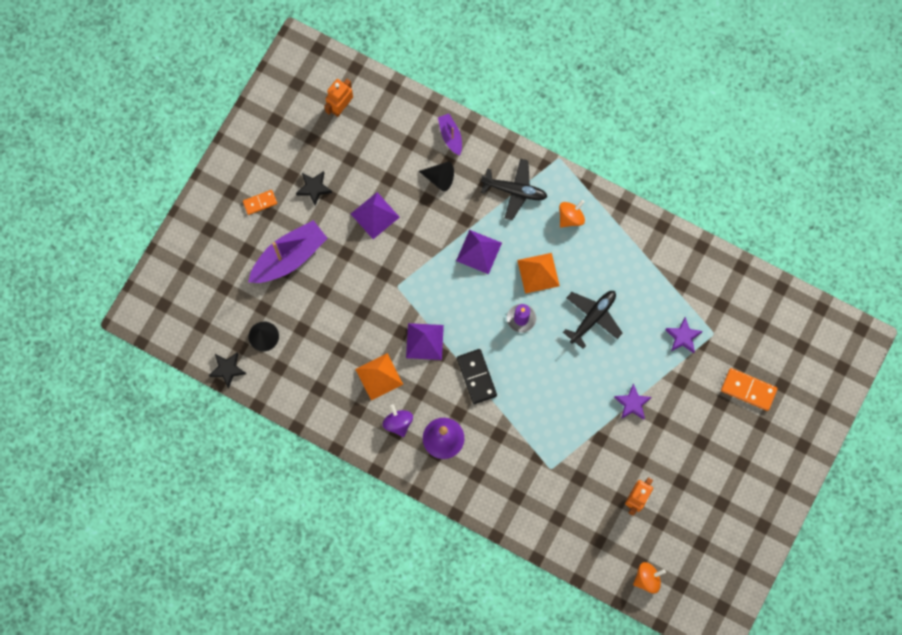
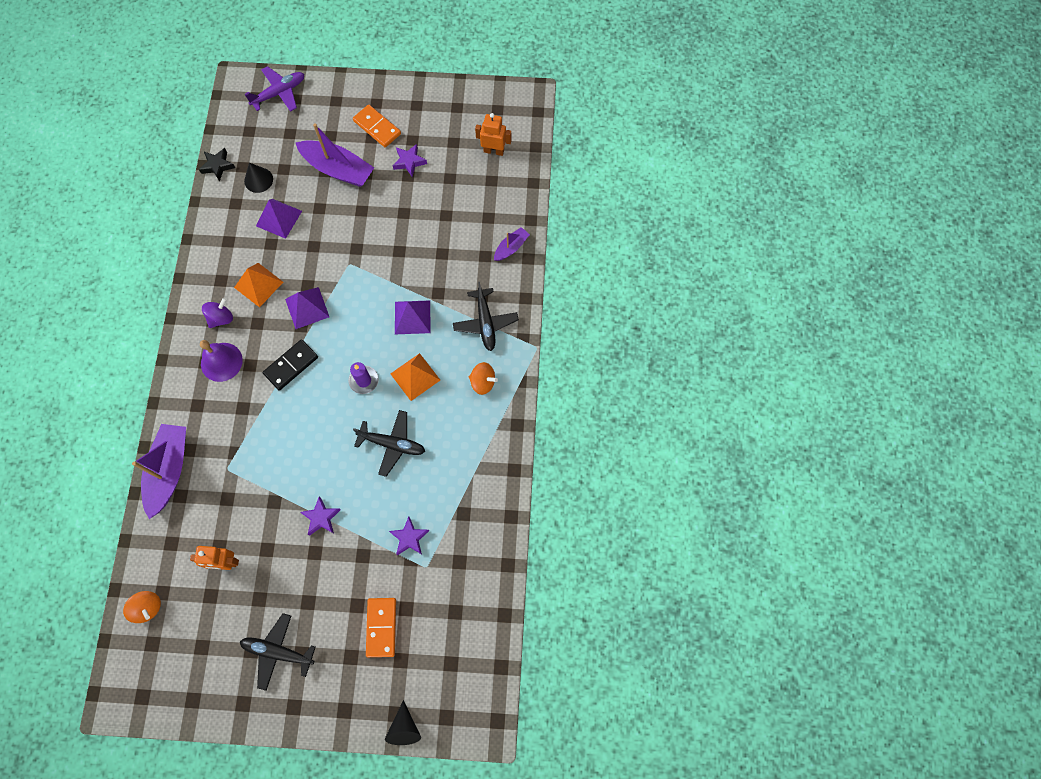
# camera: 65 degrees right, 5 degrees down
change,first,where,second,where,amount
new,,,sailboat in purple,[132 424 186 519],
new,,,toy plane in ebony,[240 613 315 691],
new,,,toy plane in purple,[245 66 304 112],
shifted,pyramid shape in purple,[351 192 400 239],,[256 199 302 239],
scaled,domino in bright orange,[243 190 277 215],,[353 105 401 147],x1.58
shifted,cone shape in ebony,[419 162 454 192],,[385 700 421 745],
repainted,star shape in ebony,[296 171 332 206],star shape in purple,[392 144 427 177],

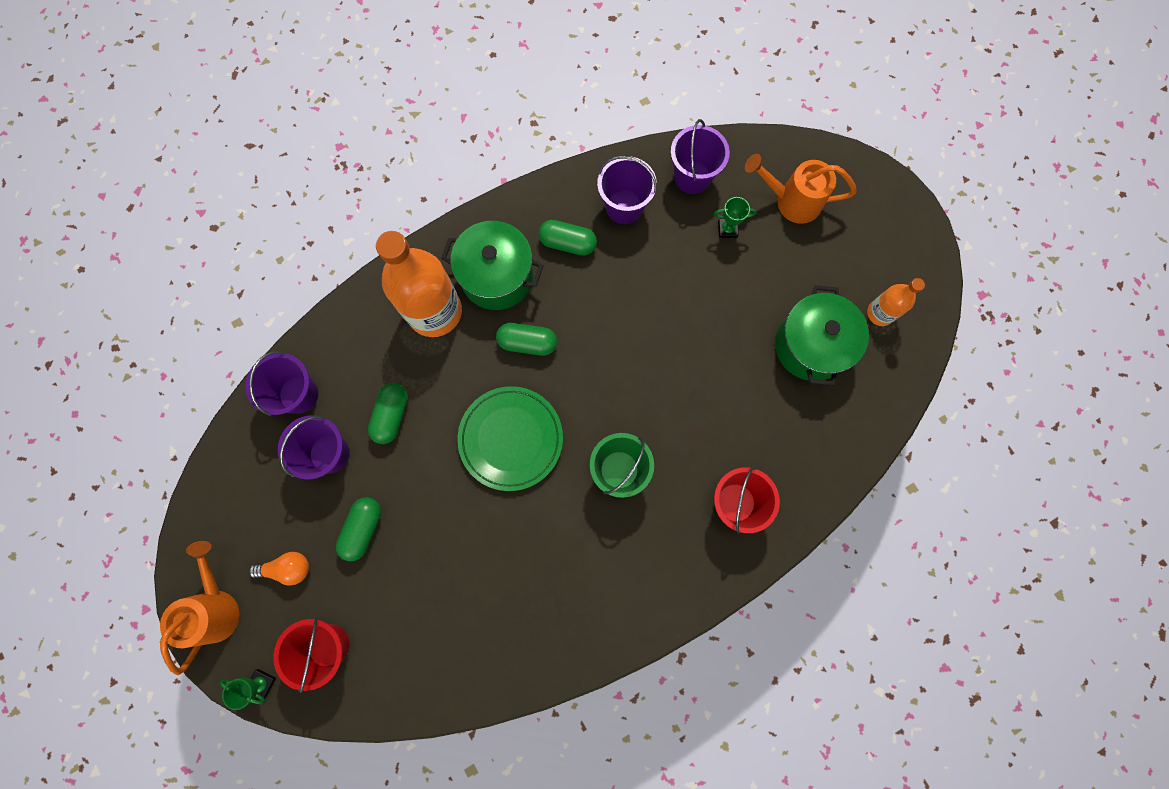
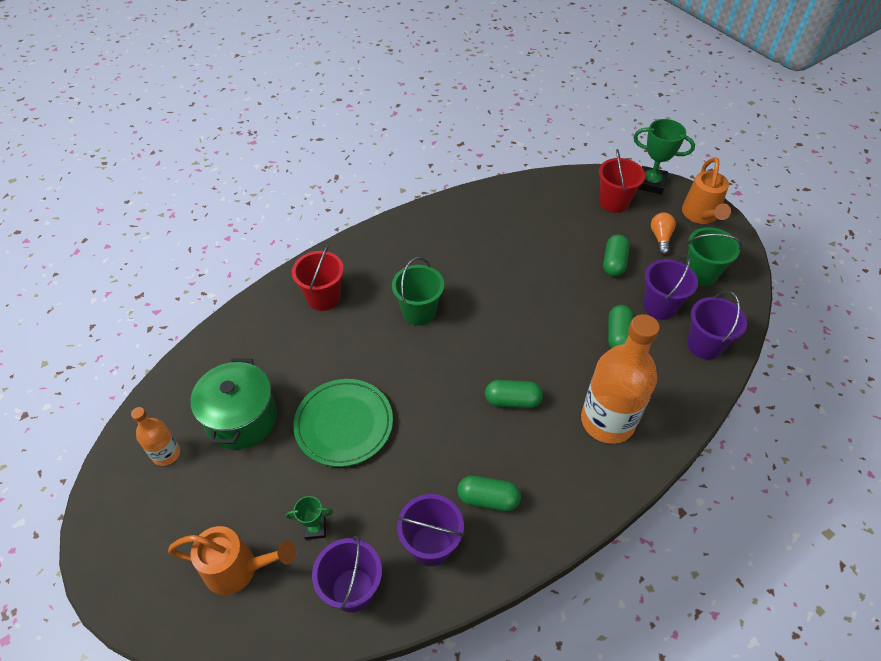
# camera: 175 degrees right, 25 degrees down
change,first,where,second,where,amount
shifted,plate in emerald,[457 386 563 491],,[293 379 393 467],
scaled,trophy in emerald,[220 669 276 710],,[633 119 695 194],x1.84
rotated,bulb in bright orange,[249 552 309 585],,[651 212 676 255],105 degrees clockwise
new,,,pail in emerald,[686 227 742 286],
gone,stockpot in emerald,[441 221 544 310],,,

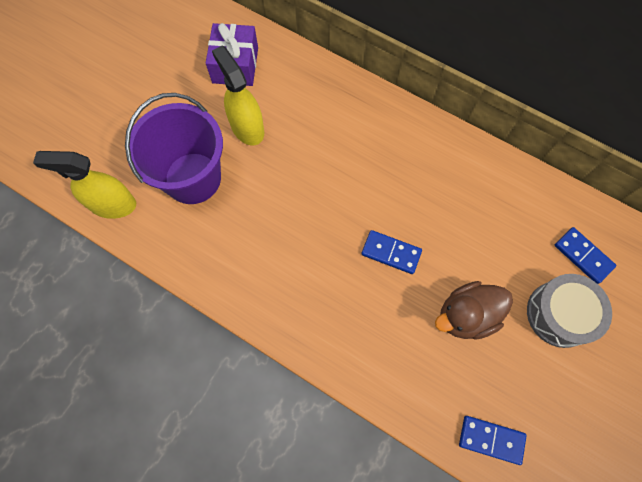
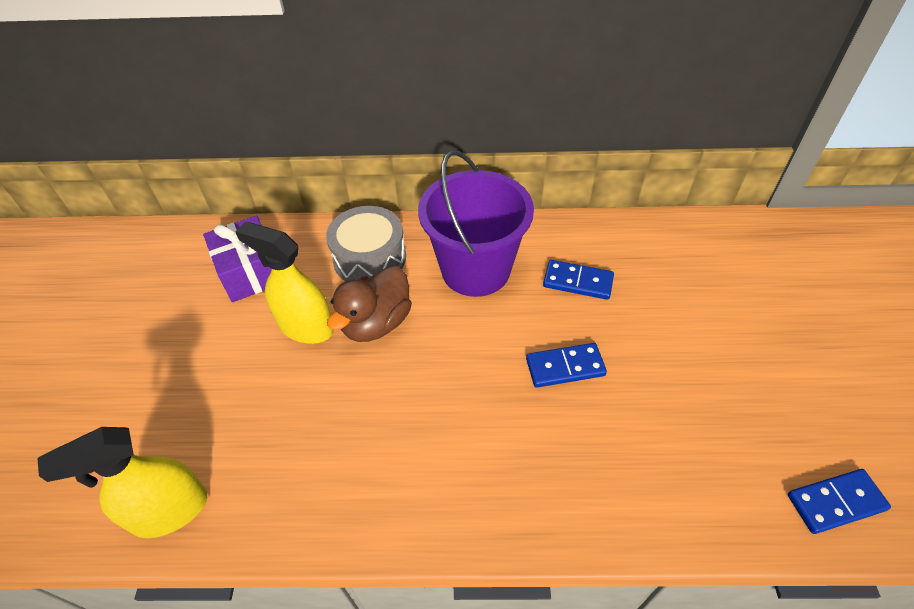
# camera: 30 degrees left, 20 degrees down
change,first,where,second,where,amount
shifted,drum in ash-grey,[527 274 612 348],,[326 206 406 281],
shifted,rubber duck in brown,[435 281 513 340],,[327 266 412 342],
shifted,pail in purple,[125 93 223 204],,[418 150 534 297],
shifted,domino in royal blue,[555 227 616 284],,[543 260 614 300],

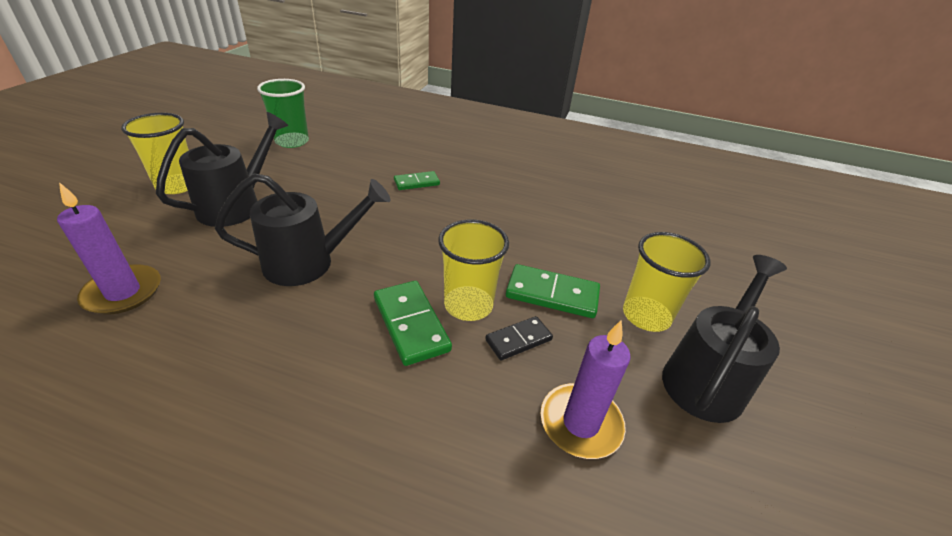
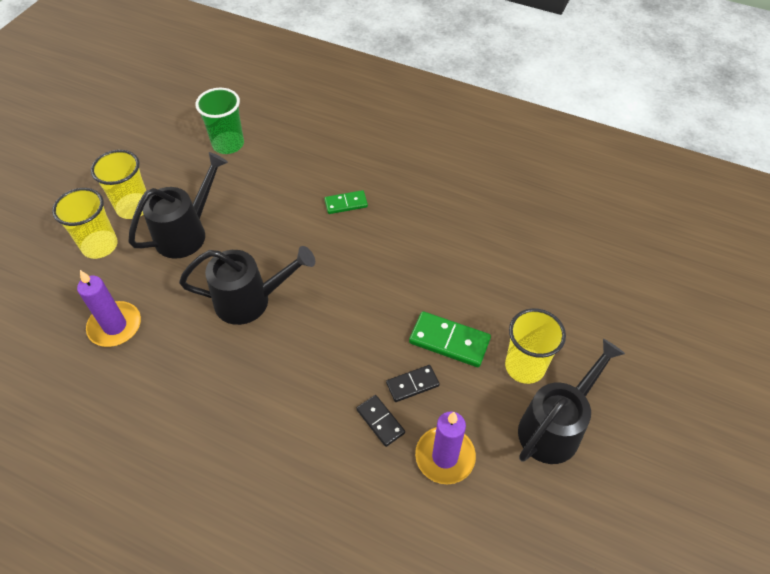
# camera: 10 degrees right, 15 degrees up
change,first,where,second,where,amount
shifted,tumbler in golden,[438 220 509 321],,[52 188 118 259],
new,,,domino in ebony,[356 395 405 447],
gone,domino in emerald,[374 281 452 366],,,

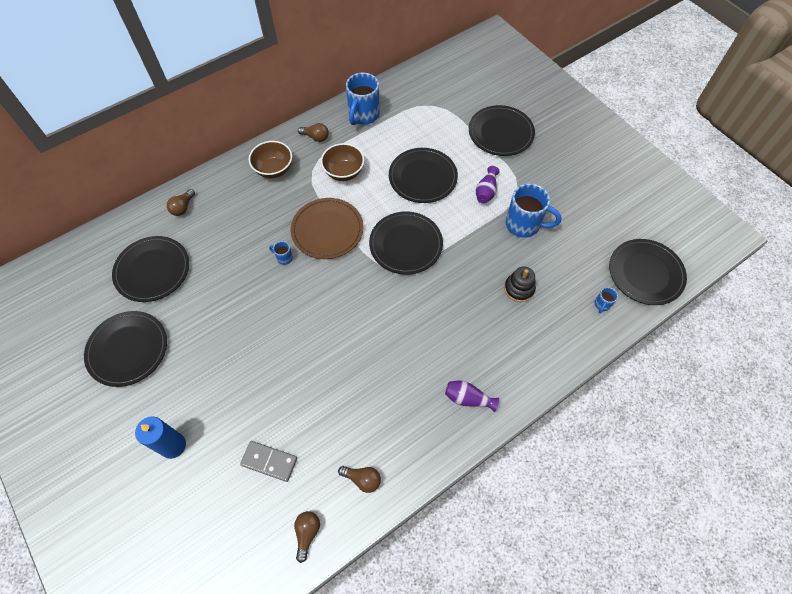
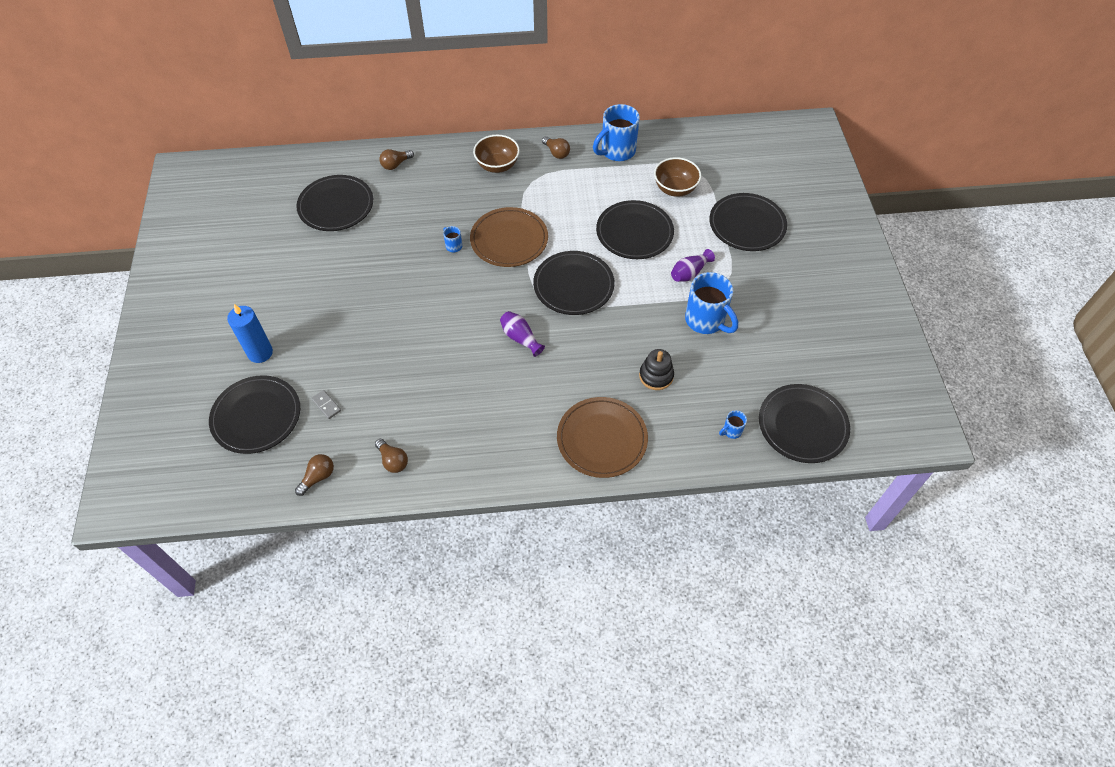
# camera: 30 degrees right, 5 degrees down
change,first,where,second,where,amount
shifted,plate in ebony,[84 311 167 387],,[209 375 300 454],
scaled,domino in ash-grey,[240 441 297 482],,[311 390 341 419],x0.60
shifted,tall vase in purple,[445 381 499 412],,[500 311 545 357],
new,,,plate in brown,[557 397 648 478],
shifted,deep dish in brown,[321 143 364 181],,[654 157 701 197],

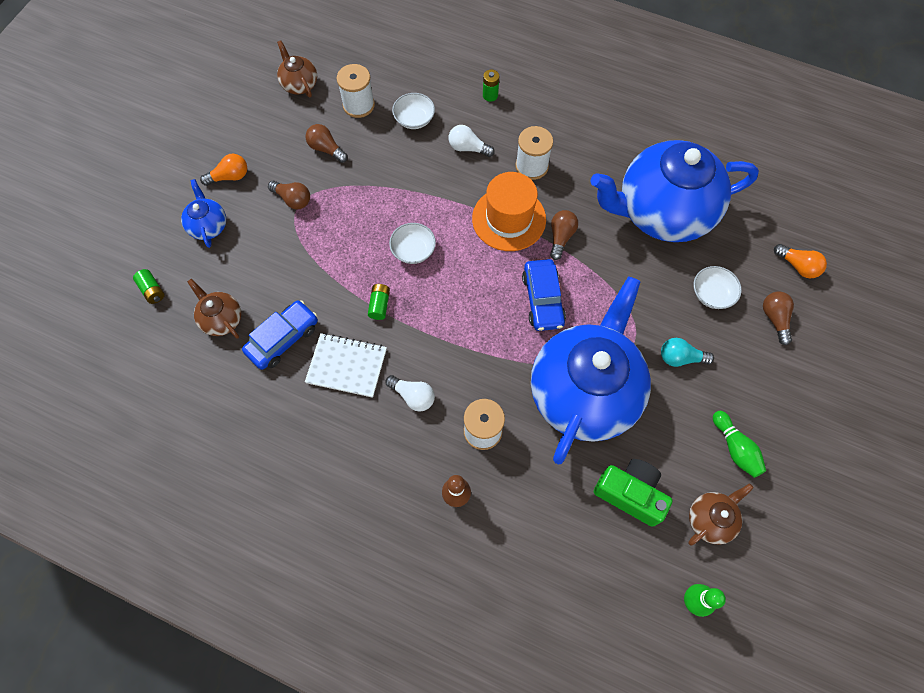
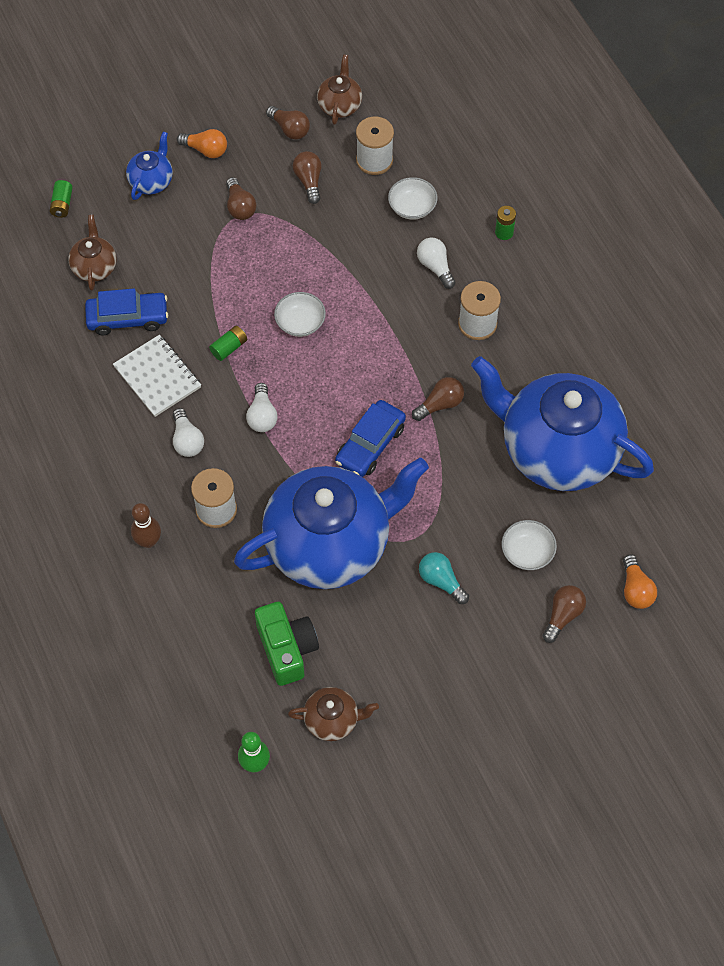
# camera: 40 degrees right, 5 degrees down
change,first,where,second,where,amount
new,,,bulb in snow-white,[246 383 278 432],
new,,,bulb in brown,[266 106 310 140],
gone,top hat in bright orange,[472 172 546 251],,,
gone,skittle in emerald,[713 411 766 478],,,

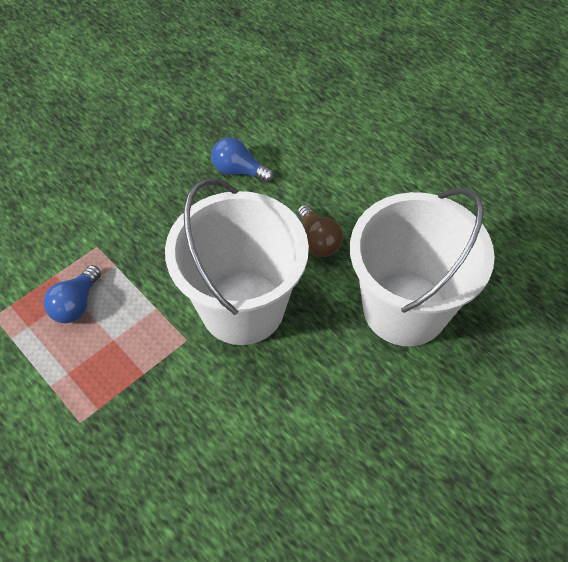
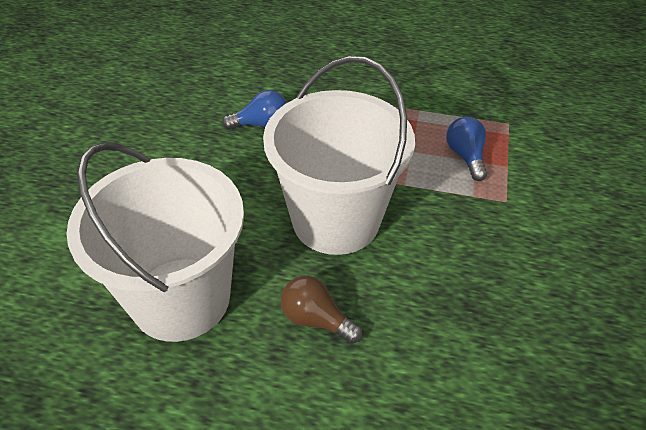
# camera: 145 degrees right, 10 degrees down
change,first,where,second,where,amount
shifted,bulb in royal blue,[211 137 274 183],,[222 90 287 130],

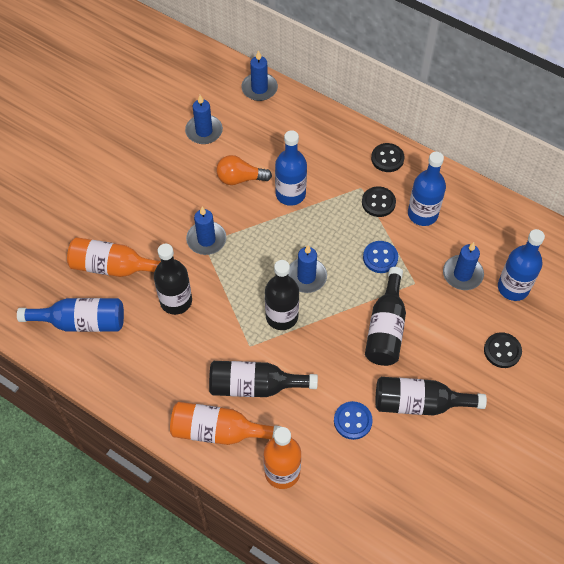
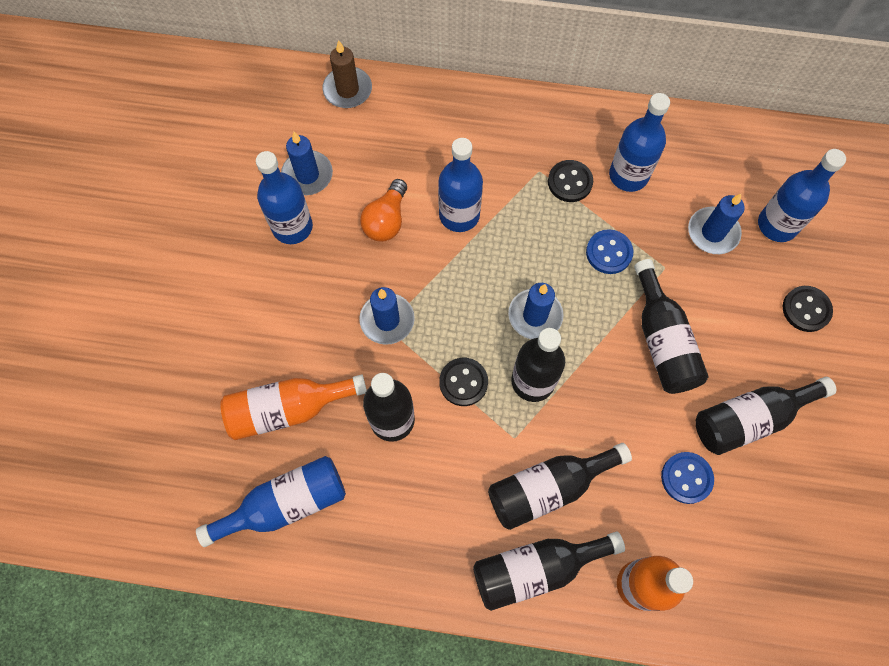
# camera: 25 degrees left, 10 degrees up
change,first,where,second,where,amount
new,,,drink bottle in royal blue,[256 151 313 244],
repainted,wax candle in royal blue,[241 50 278 101],wax candle in brown,[322 40 372 108],
rotated,bulb in bright orange,[216 155 272 185],,[360 179 407 242],45 degrees counterclockwise
shifted,sewing button in ebony,[371 143 405 172],,[439 358 488 406],
repainted,drink bottle in bright orange,[170 402 282 445],drink bottle in ebony,[473 531 625 611],

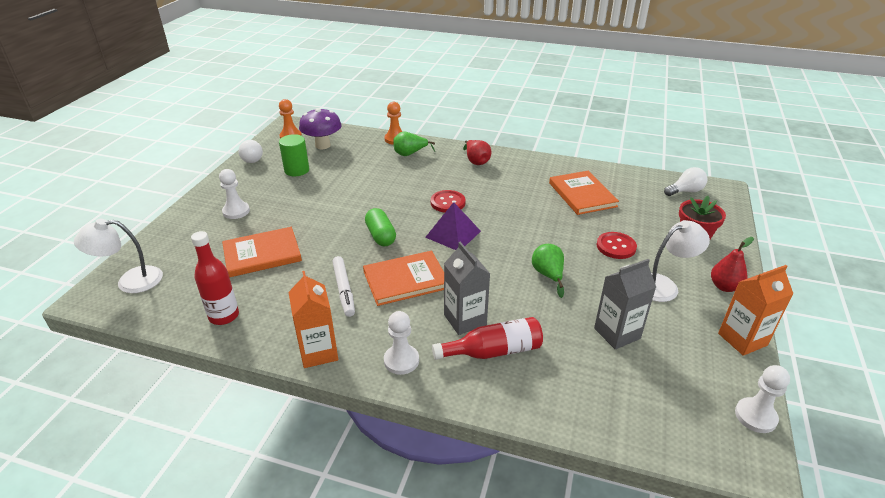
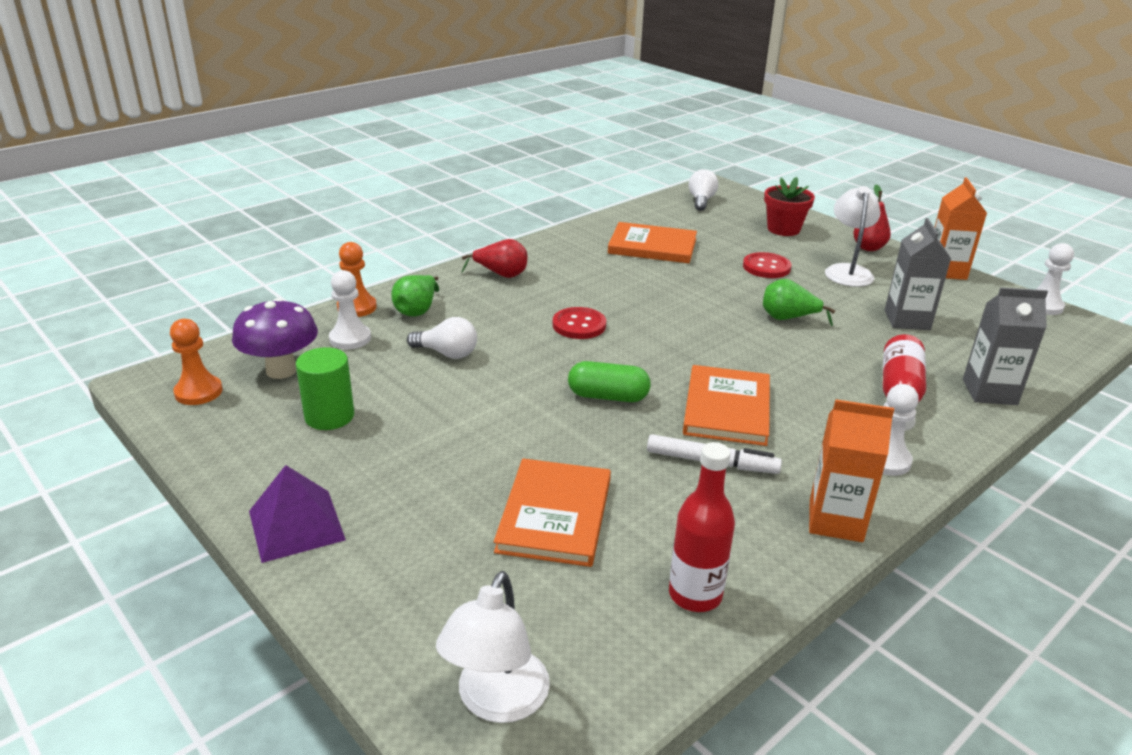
# camera: 60 degrees left, 5 degrees down
change,first,where,second,where,amount
shifted,pyramid shape in purple,[425 202 481 250],,[249 465 346 563],
shifted,chess pawn in snow-white,[219 169 250 219],,[329 270 371 349],
shifted,bulb in snow-white,[238 140 263 163],,[407 317 477 359],
shifted,carton in ash-grey,[444 242 490 335],,[963 287 1048 405],

